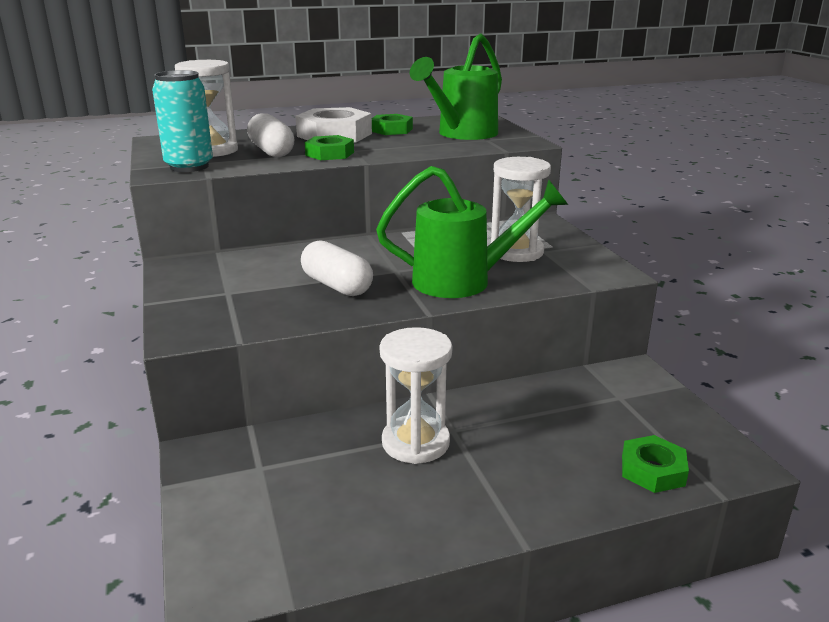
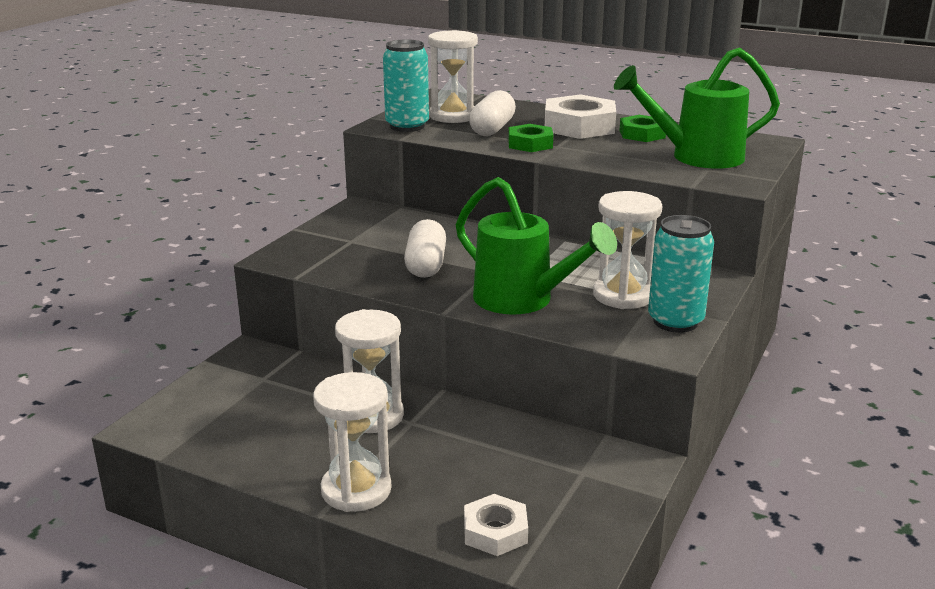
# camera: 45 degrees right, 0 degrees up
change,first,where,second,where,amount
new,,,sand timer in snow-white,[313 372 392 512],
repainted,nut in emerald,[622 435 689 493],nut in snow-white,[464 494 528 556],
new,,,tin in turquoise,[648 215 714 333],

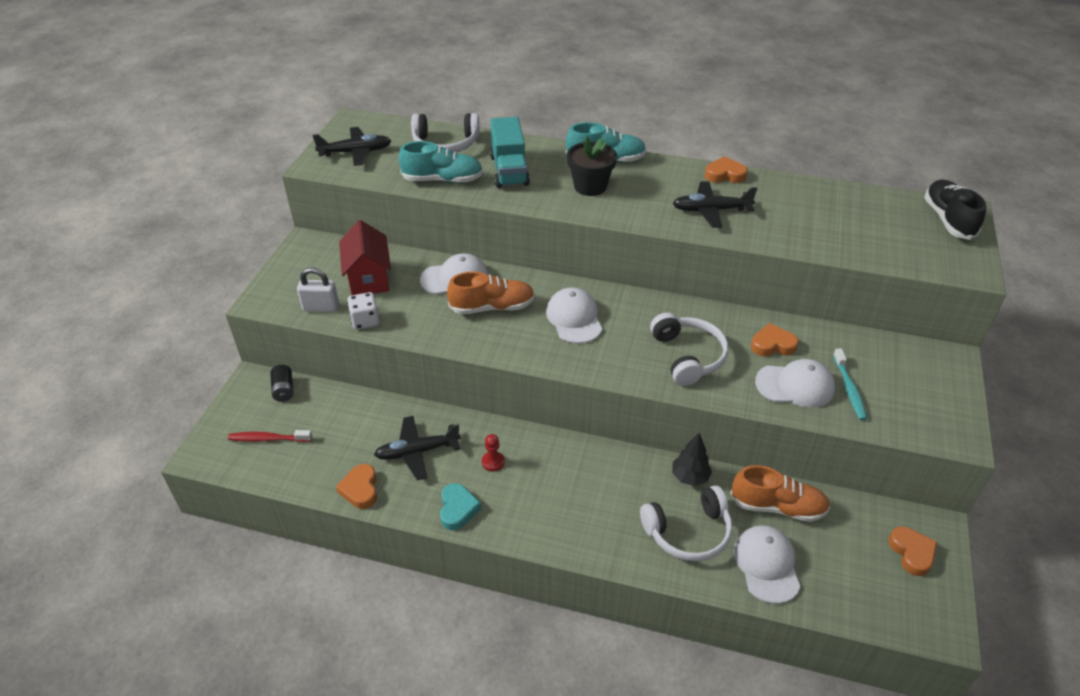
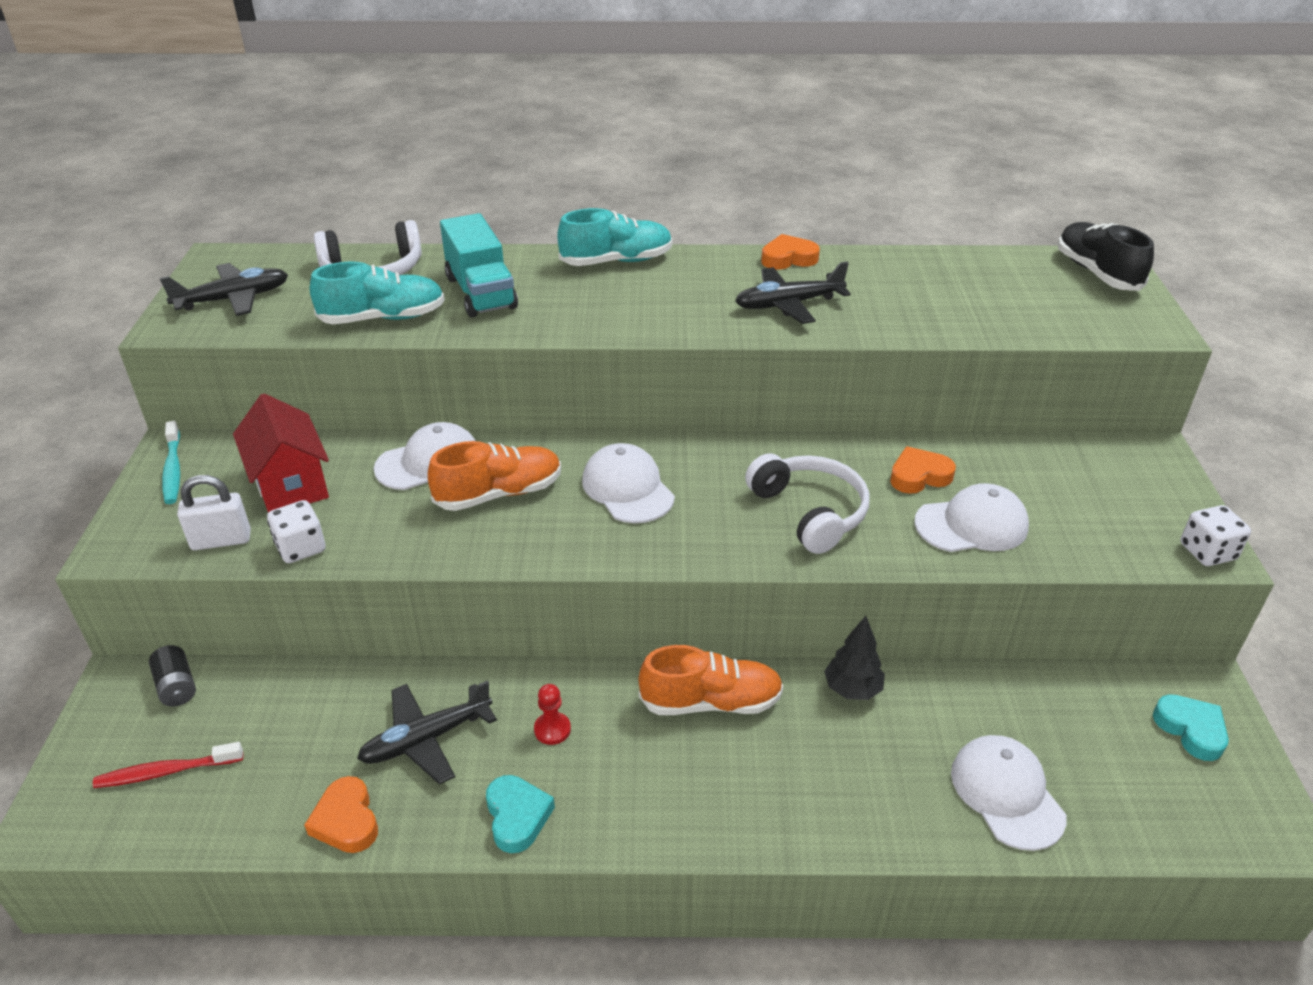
# camera: 15 degrees left, 5 degrees down
change,first,where,second,where,amount
shifted,tooth brush in turquoise,[833 349 867 421],,[162 421 180 504],
shifted,sneaker in bright orange,[730 465 830 522],,[639 645 783 715],
repainted,heart in bright orange,[889 526 937 576],heart in turquoise,[1153 694 1229 761],
new,,,game die in snow-white,[1180 505 1251 566],
gone,flower pot in ebony,[567 137 617 196],,,
gone,over-ear headphones in snow-white,[640 486 733 562],,,

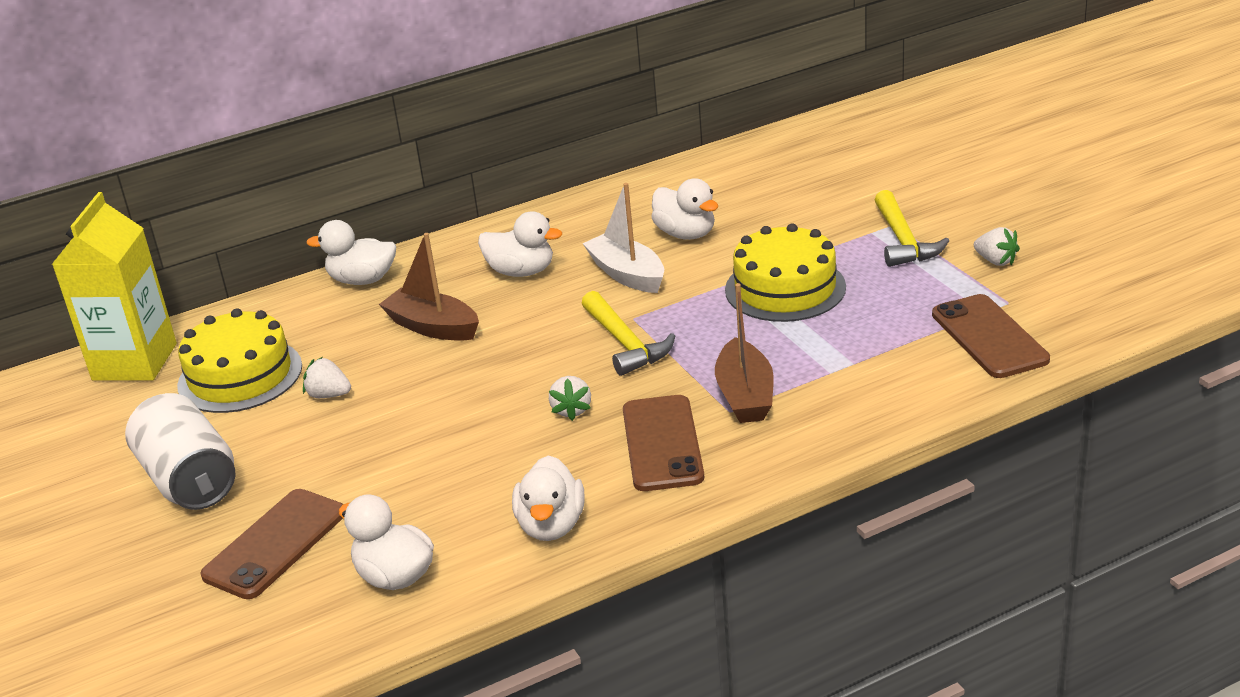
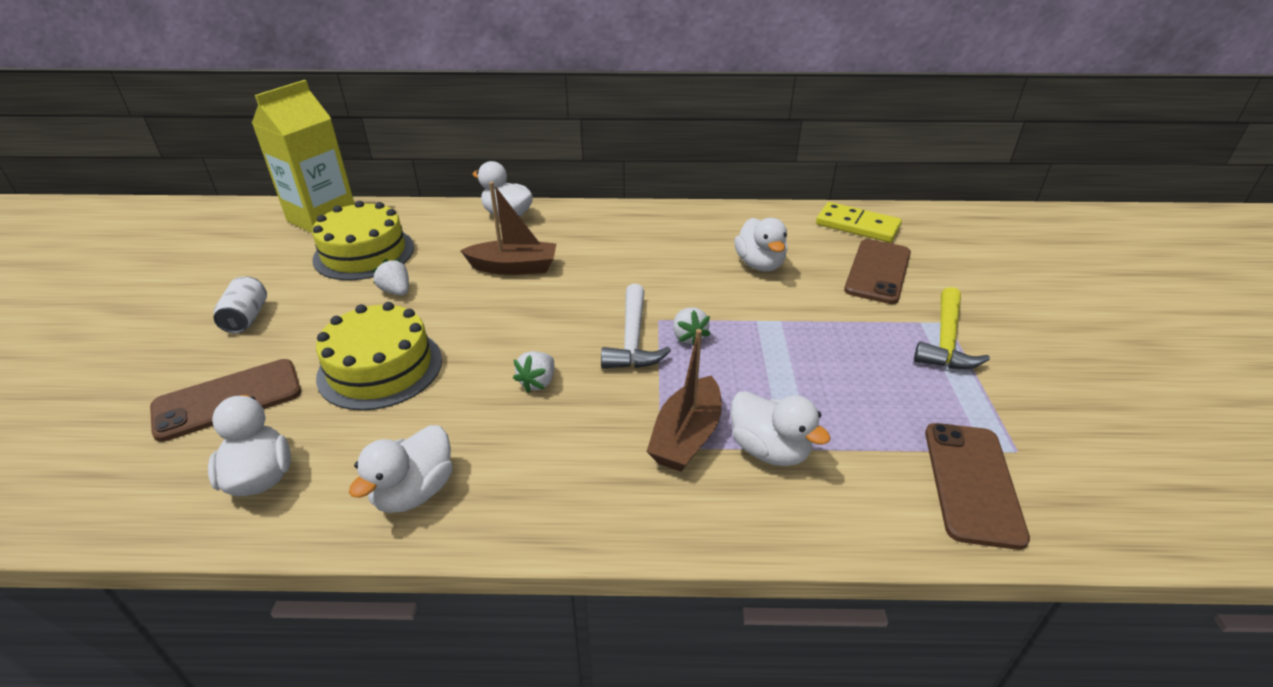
# camera: 25 degrees right, 5 degrees up
change,first,where,second,where,amount
scaled,tin in snow-white,[125 393 235 510],,[214 277 267 333],x0.56
shifted,layer cake in golden,[725 223 846 322],,[316 302 442 410],
rotated,sailboat in brown,[379 233 479 341],,[460 182 556 275],120 degrees clockwise
repainted,claw hammer in golden,[581 291 675 376],claw hammer in snow-white,[601 284 671 368],
shifted,berry in snow-white,[974 227 1020 266],,[673 308 710 345],
shifted,rubber duck in snow-white,[478 211 562 277],,[731 391 831 466],
new,,,domino in golden,[816 202 902 243],
shifted,smartphone in brown,[623 395 704 491],,[844 239 911 304],
gone,sailboat in snow-white,[582 183 664 293],,,

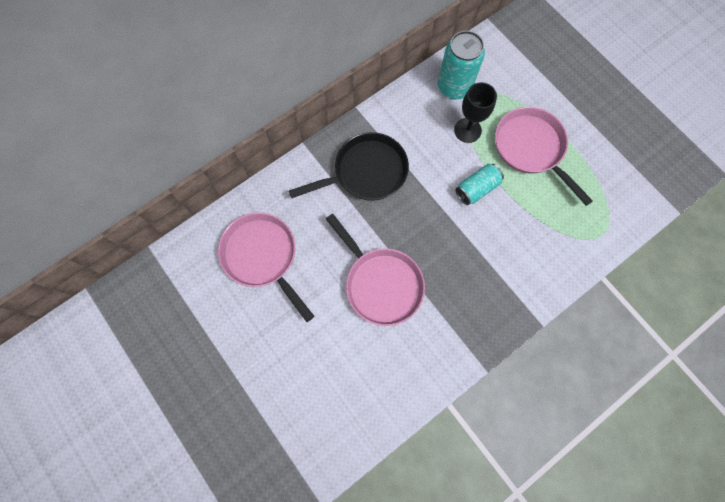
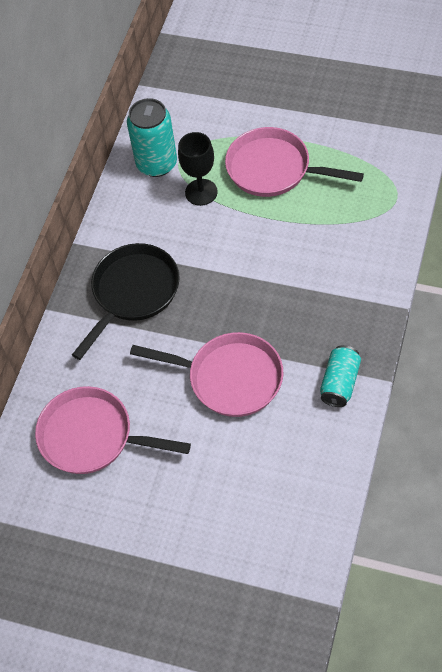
# camera: 30 degrees left, 15 degrees down
change,first,where,second,where,amount
shifted,tin in turquoise,[456 164 504 205],,[320 345 361 407],

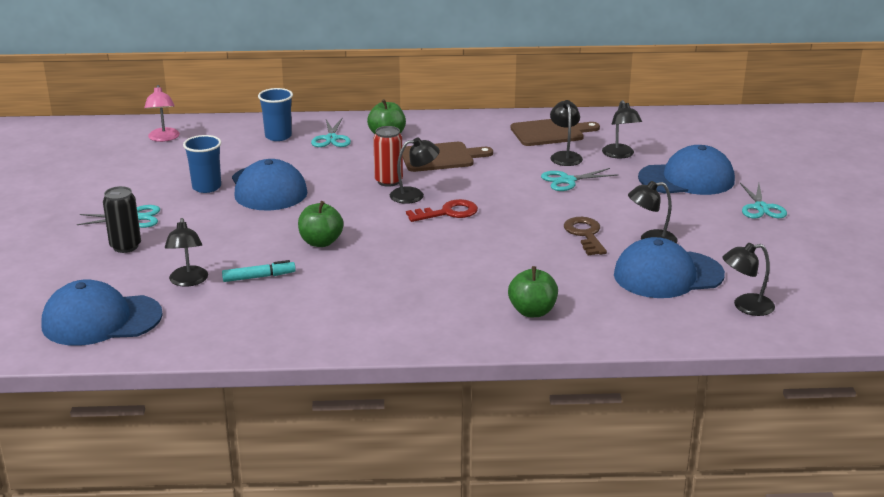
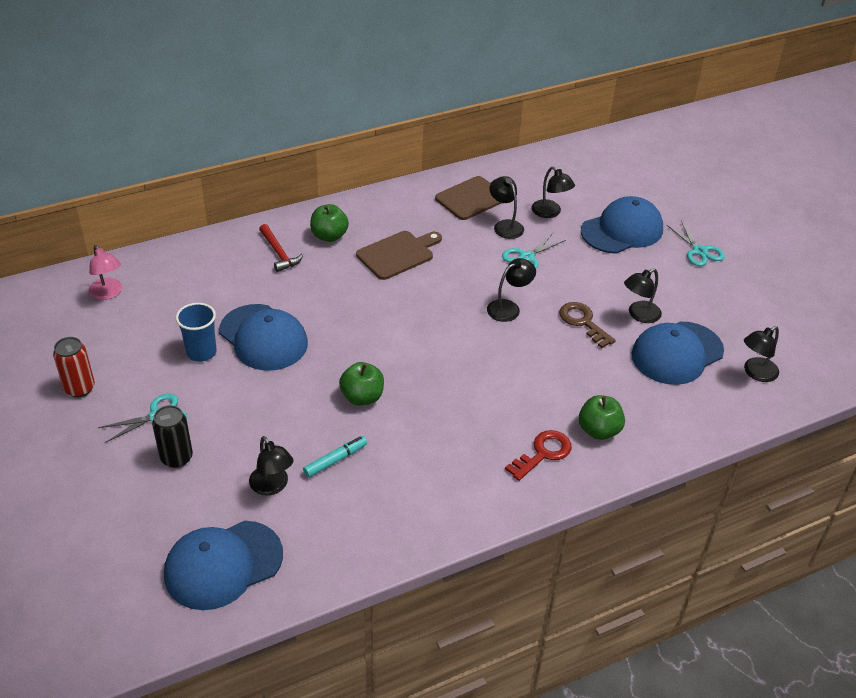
# camera: 25 degrees left, 15 degrees up
change,first,where,second,where,amount
shifted,tin in scarlet,[373 126 403 187],,[53 337 95 397],
swapped,pair of scissors in turquoise,[311 117 351 147],claw hammer in scarlet,[259 224 303 272],
shifted,desk lamp in ebony,[390 137 440 204],,[487 258 536 322],
shifted,key in scarlet,[406 199 478 222],,[505 430 572 481],
gone,tumbler in royal blue,[258 88 293 141],,,

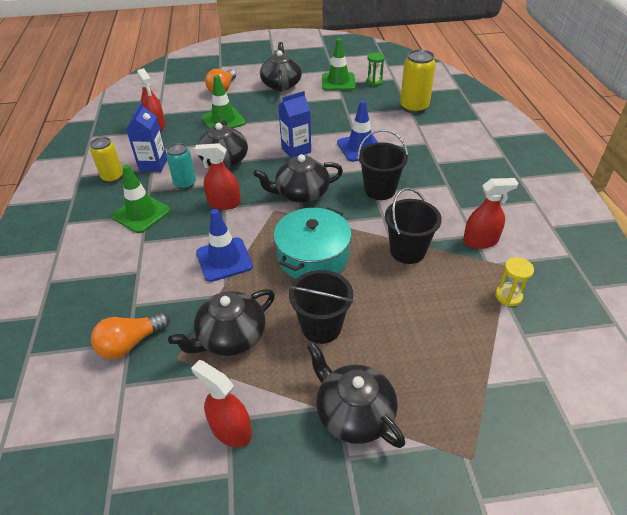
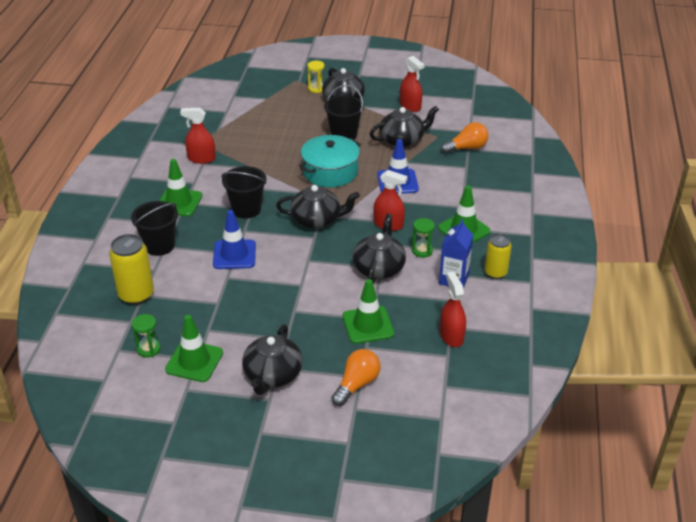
# camera: 165 degrees left, 5 degrees down
change,first,where,second,where,amount
shifted,pail in ebony,[385 188 442 264],,[131 201 178 256],
new,,,safety cone in emerald,[159 159 203 216],
shifted,sand timer in golden,[495 257 534 306],,[307 61 324 93],
swapped,tin in turquoise,[166 143 196 189],sand timer in emerald,[412 218 435 258],
gone,carton in royal blue,[279 91 311 159],,,

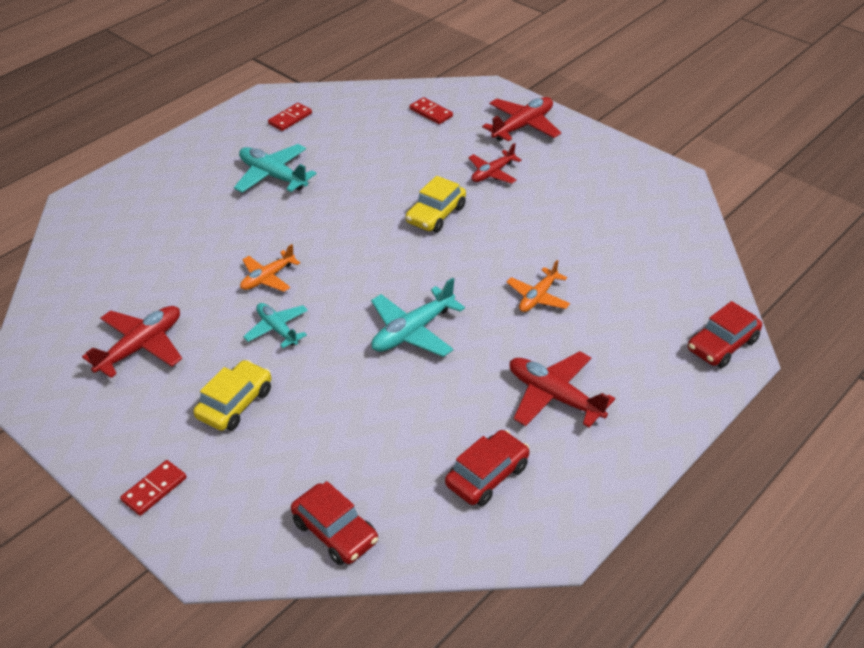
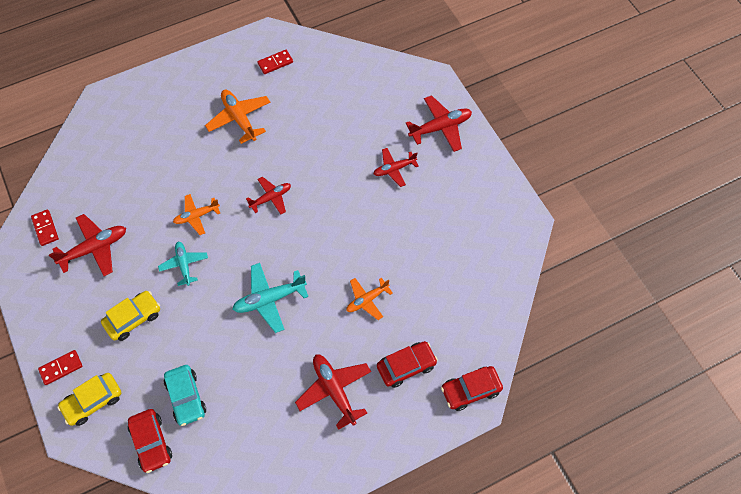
# camera: 20 degrees right, 20 degrees up
change,first,where,second,where,amount
shifted,domino in scarlet,[410 97 453 124],,[31 209 59 246],
shifted,toy car in golden,[406 176 466 233],,[57 373 121 426],
new,,,toy car in turquoise,[164 365 206 426],
repainted,toy plane in turquoise,[234 144 317 193],toy plane in bright orange,[205 90 270 144],
new,,,toy plane in scarlet,[246 176 291 214],
shifted,toy car in scarlet,[445 430 529 506],,[377 341 438 388],

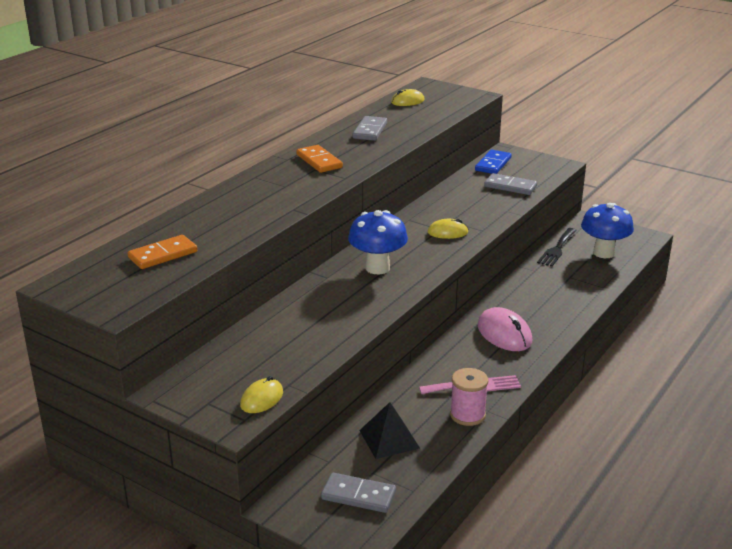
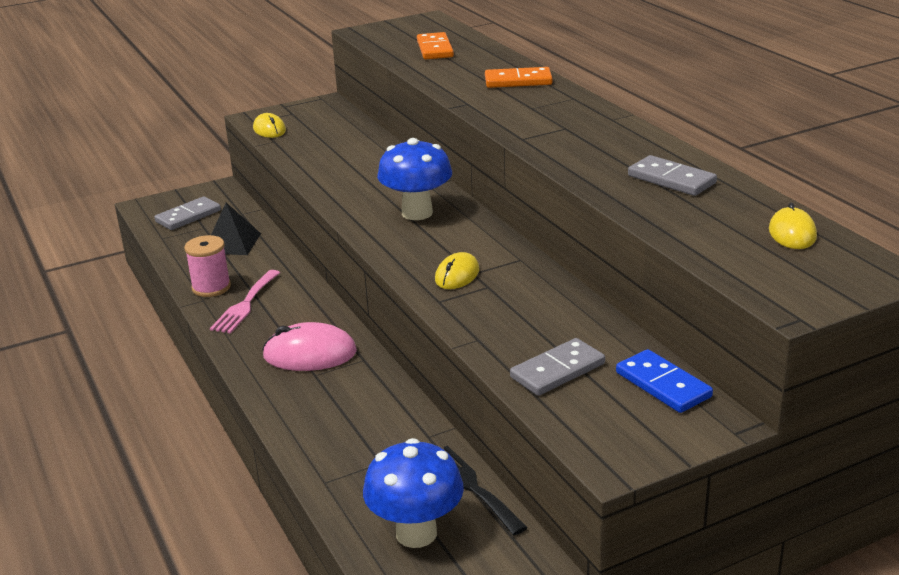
# camera: 120 degrees right, 0 degrees up
change,first,where,second,where,amount
shifted,domino in bright orange,[296 145 343 173],,[485 67 553 88],

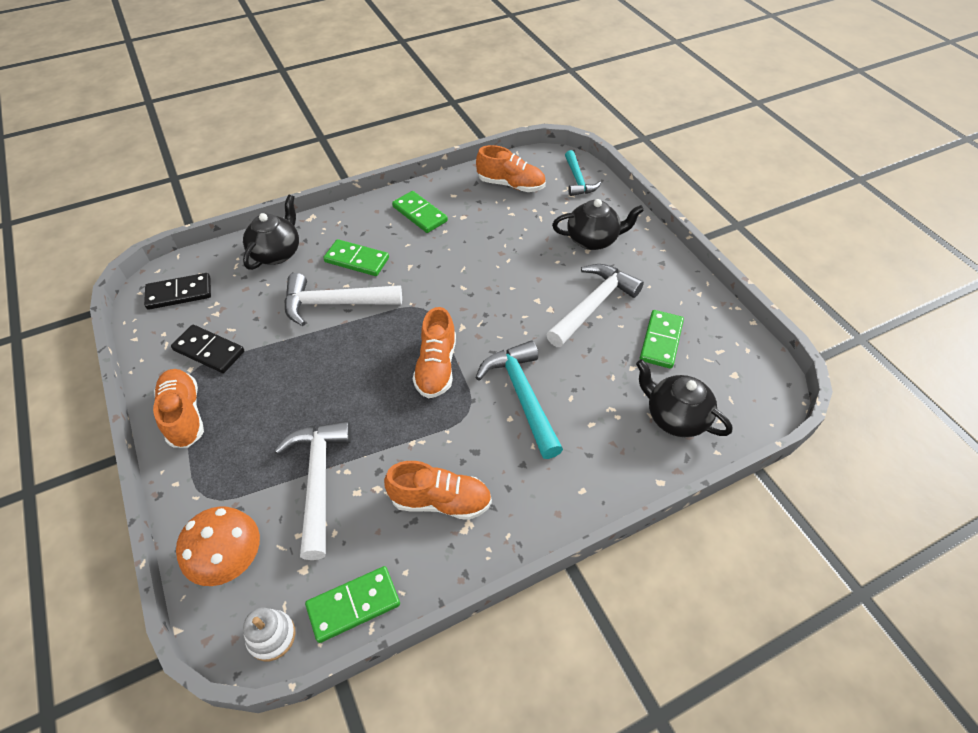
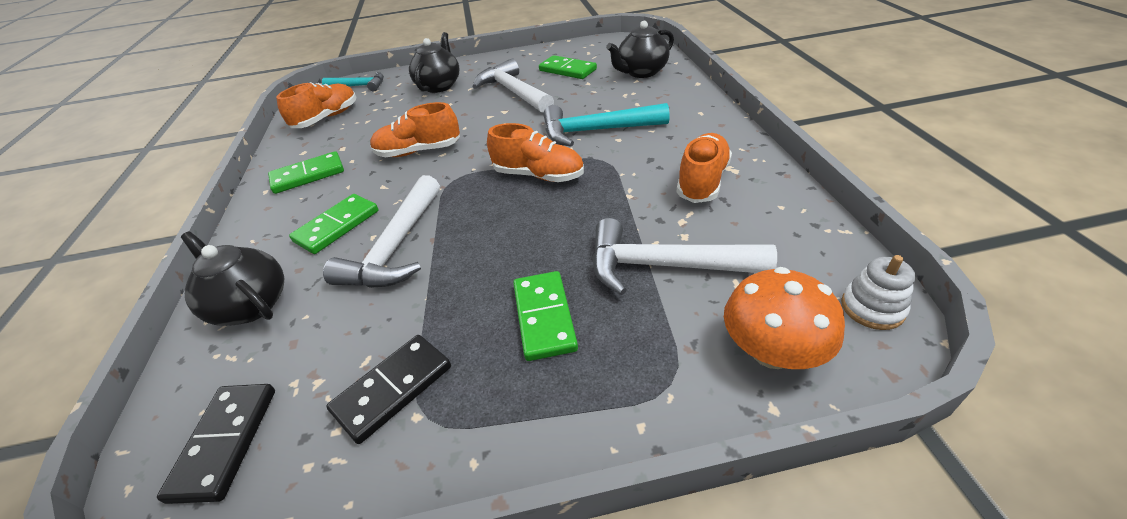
# camera: 70 degrees left, 10 degrees down
change,first,where,second,where,amount
shifted,sneaker in bright orange,[153 369 204 448],,[370 102 460 157],
shifted,domino in emerald,[305 566 400 643],,[513 271 578 361],

